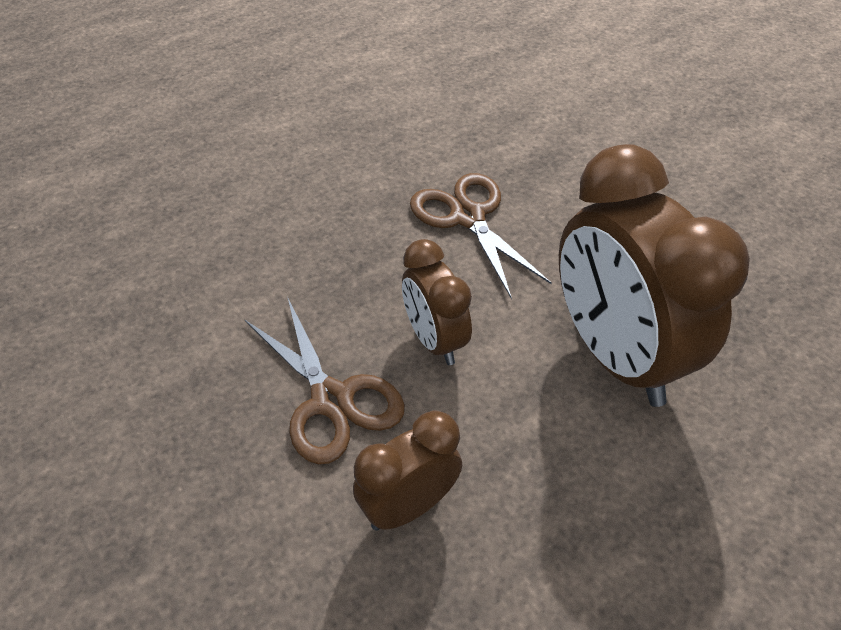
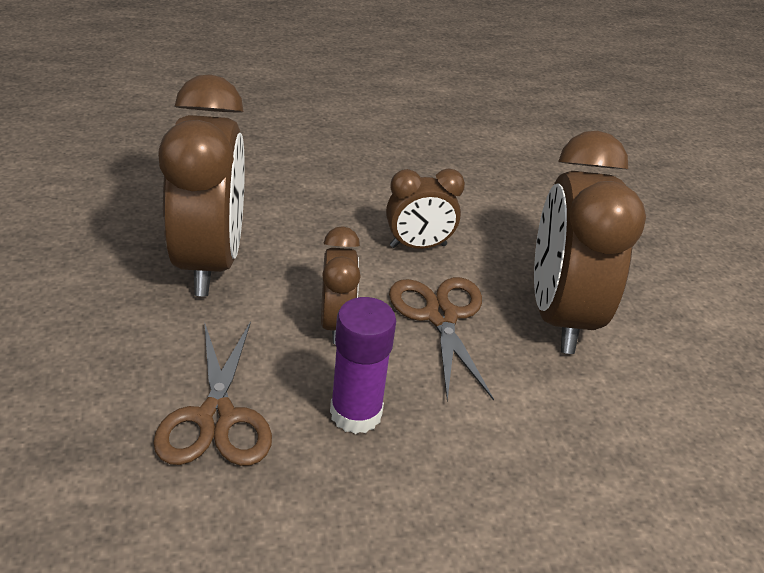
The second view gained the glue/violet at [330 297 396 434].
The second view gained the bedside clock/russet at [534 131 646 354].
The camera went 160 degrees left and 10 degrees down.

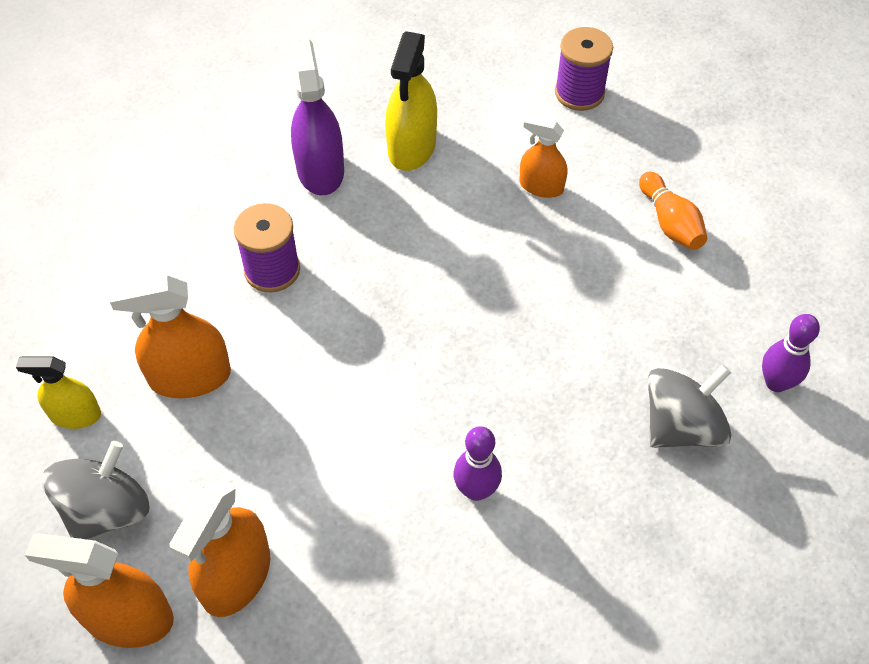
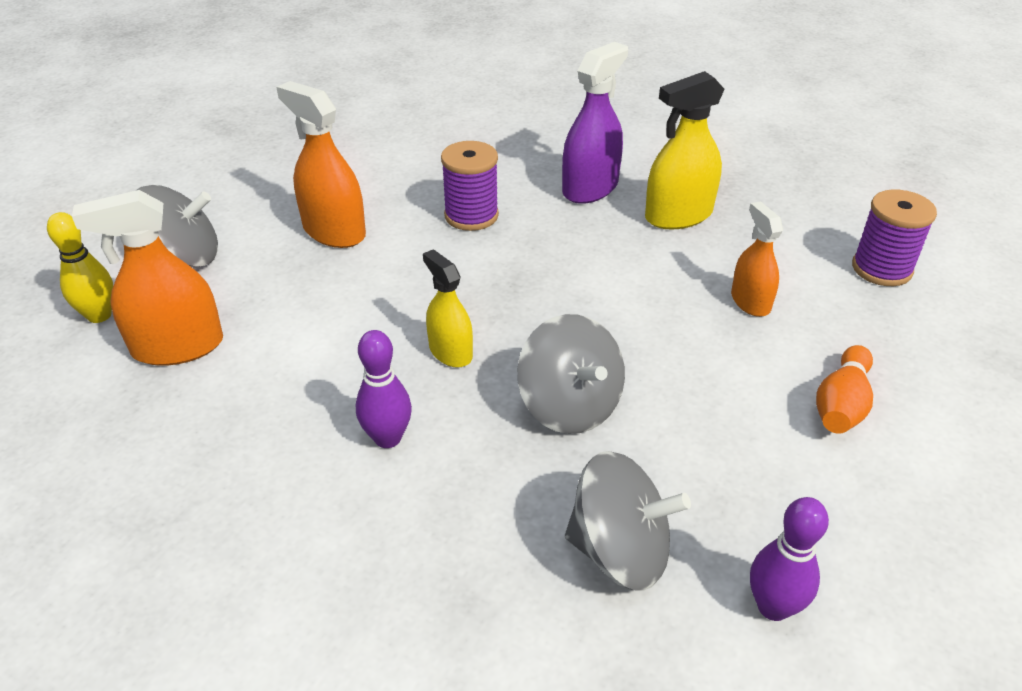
The second view gained the spinning top/ash-grey at [517 314 625 434].
The spray cleaner/bright yellow ended up elsewhere, having gone from [16 357 101 429] to [423 250 473 368].
Where the spray cleaner/orange-coloured stood at [25 533 174 648], the bowling pin/bright yellow came to stand at [47 212 113 323].
The camera went 50 degrees right and 15 degrees down.

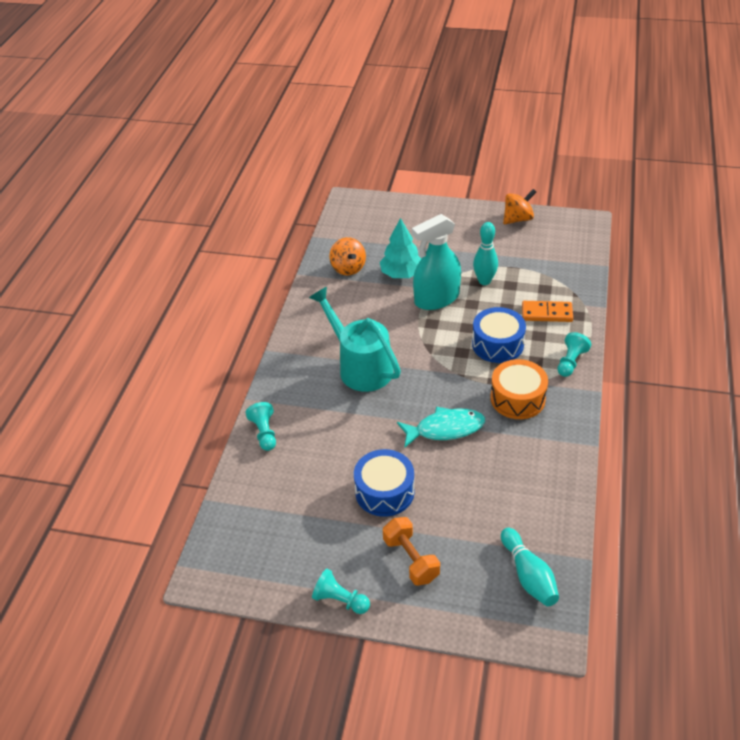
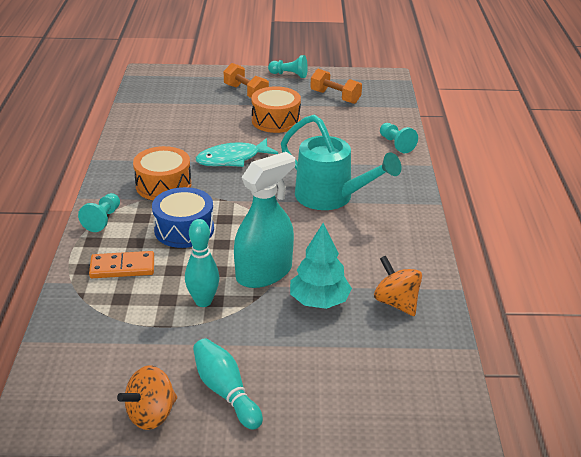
The second view gained the hand weight/orange-coloured at [310 69 362 104].
The bowling pin/teal ended up elsewhere, having gone from [501 528 559 606] to [193 338 263 430].
What was the drum/blue at [354 449 414 517] turned into the drum/orange-coloured at [251 86 301 133].
The camera went 165 degrees right and 10 degrees down.

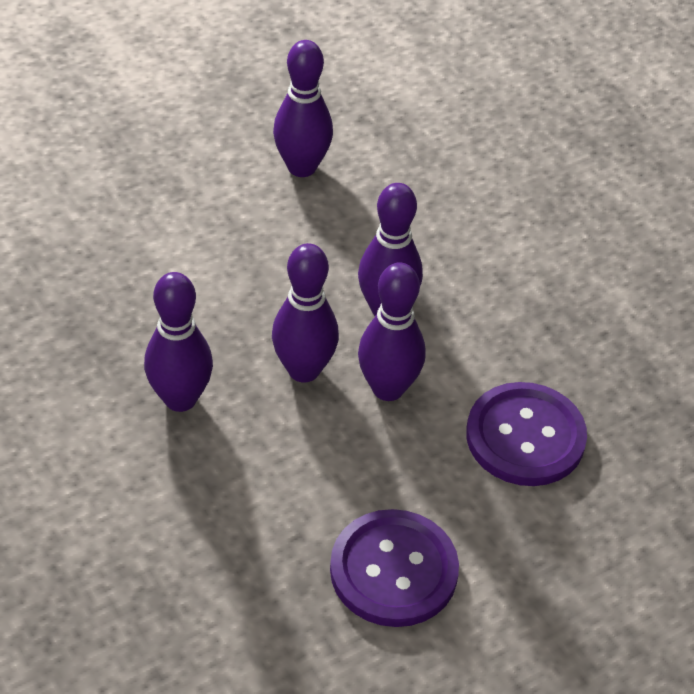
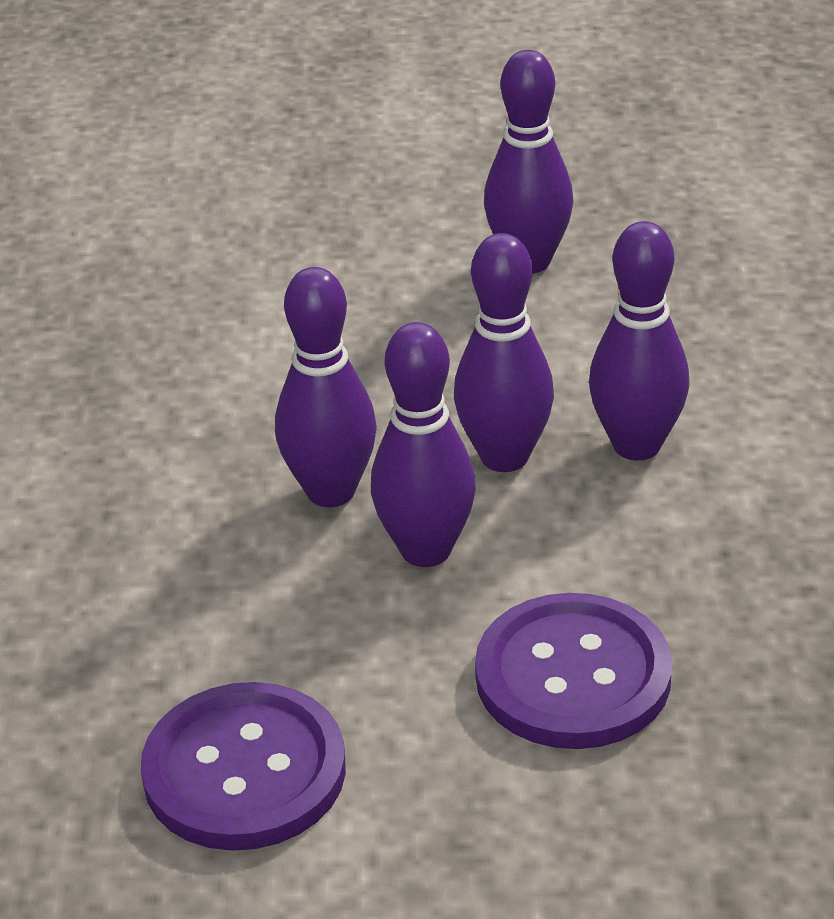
The bowling pin/violet ended up elsewhere, having gone from [144 272 213 412] to [589 221 690 460].
The camera went 35 degrees right and 10 degrees down.

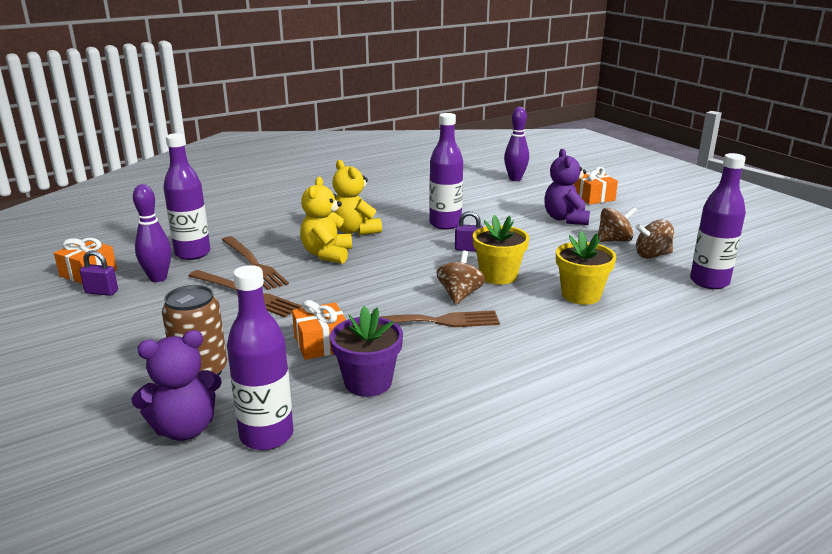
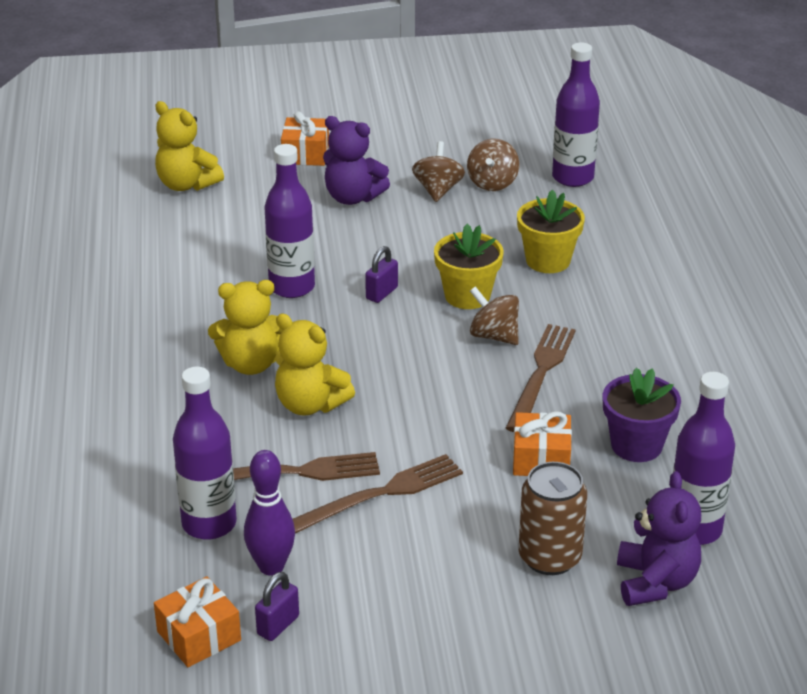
Where the bowling pin/violet stood at [504 107 529 181], the stuffed bear/bright yellow came to stand at [155 101 224 191].
The camera went 65 degrees left and 10 degrees up.

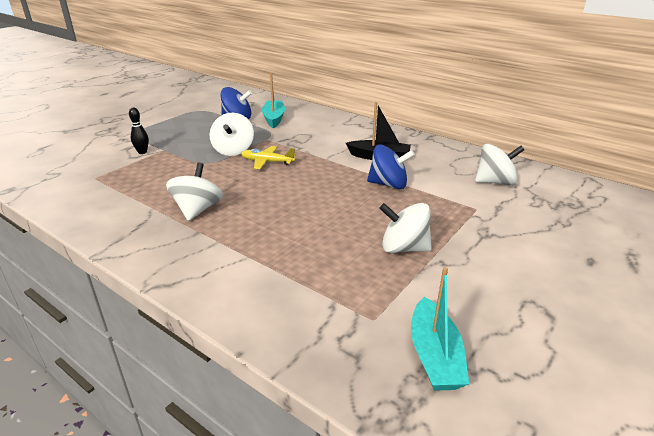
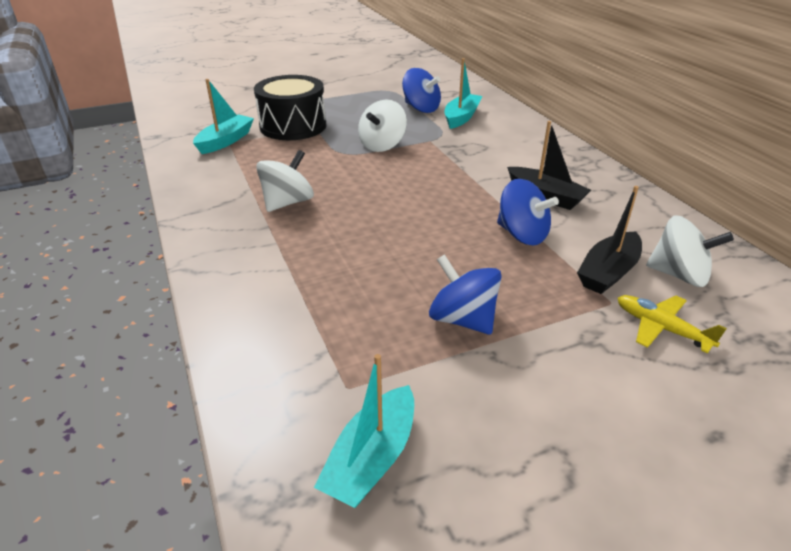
The second view gained the sailboat/teal at [193 79 254 154].
The second view gained the sailboat/jet-black at [577 186 642 294].
The toy plane/bright yellow ended up elsewhere, having gone from [241 146 296 169] to [618 295 727 354].
Where the bowling pin/jet-black stood at [129 108 149 154], the drum/jet-black came to stand at [254 75 326 140].
What was the spinning top/pure white at [379 203 432 253] turned into the spinning top/blue at [429 254 502 335].
The camera went 30 degrees right and 5 degrees up.

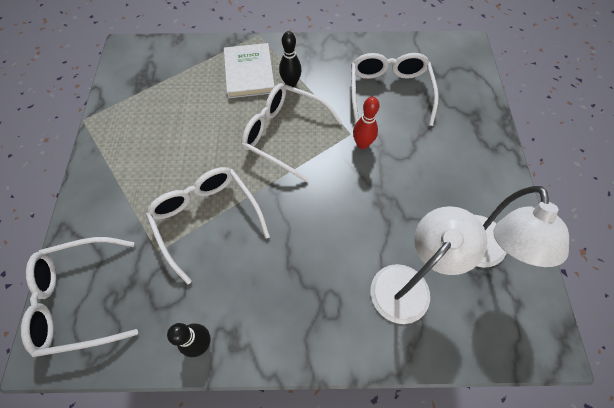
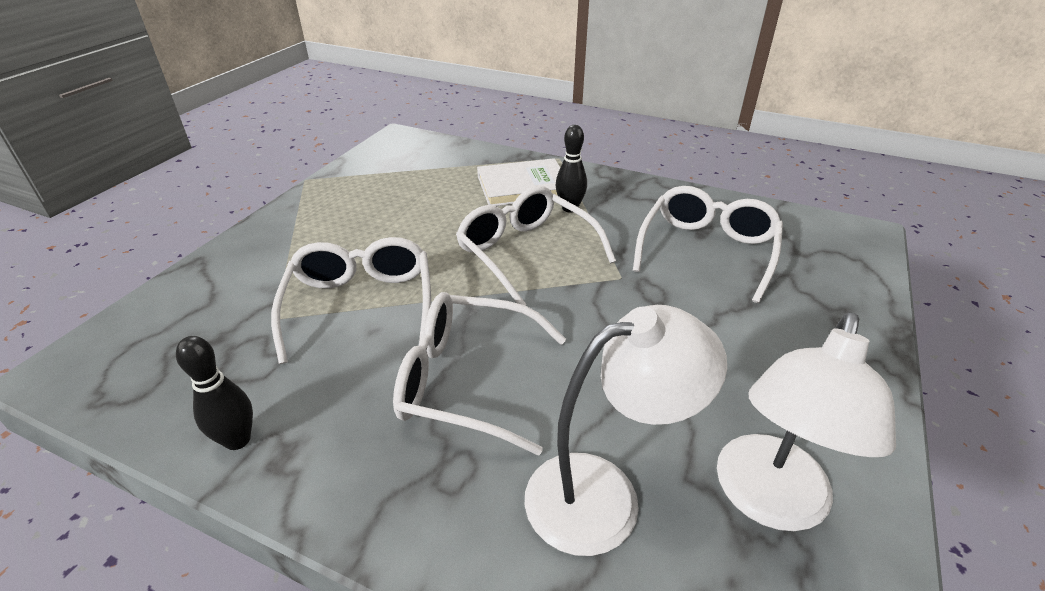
The second view lost the bowling pin/scarlet at [353 97 380 149].
The glasses/pure white ended up elsewhere, having gone from [21 237 138 357] to [393 292 566 455].
The hardcover/pure white at [224 43 275 98] ended up facing another way, 60 degrees clockwise from before.
The camera went 25 degrees right and 25 degrees down.

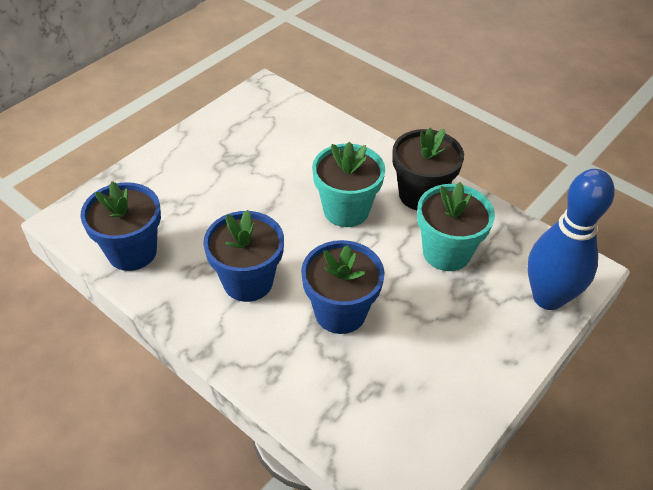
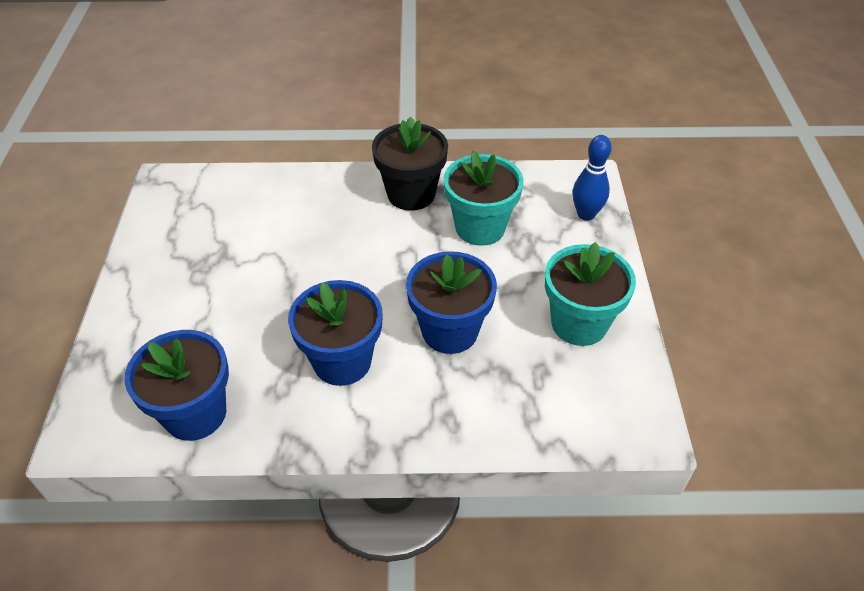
The flower pot/teal ended up elsewhere, having gone from [312 142 385 227] to [545 242 636 346].
The size of the bowling pin/blue at [527 169 615 310] changed by a factor of 0.58.
The camera went 40 degrees left and 0 degrees up.

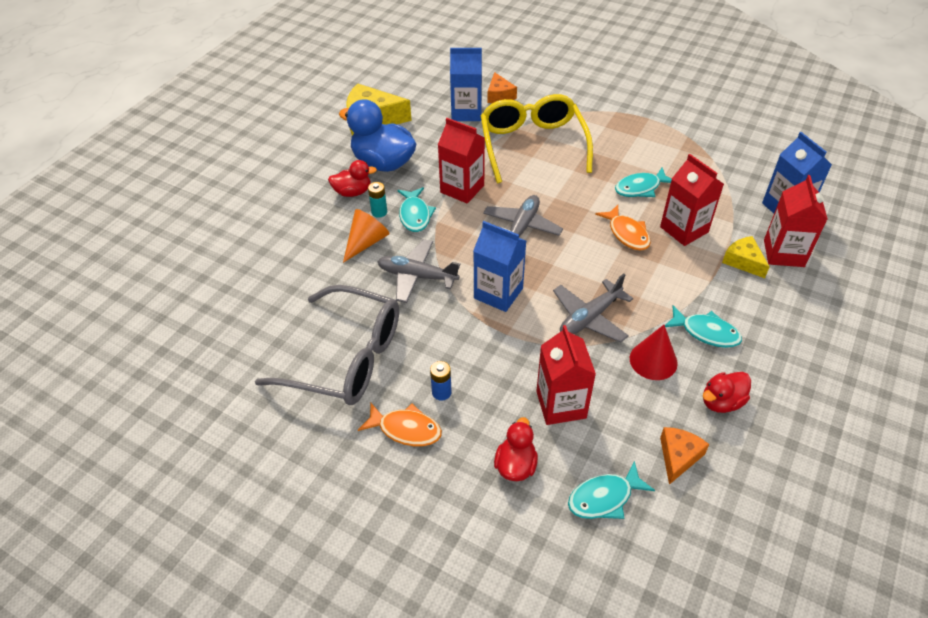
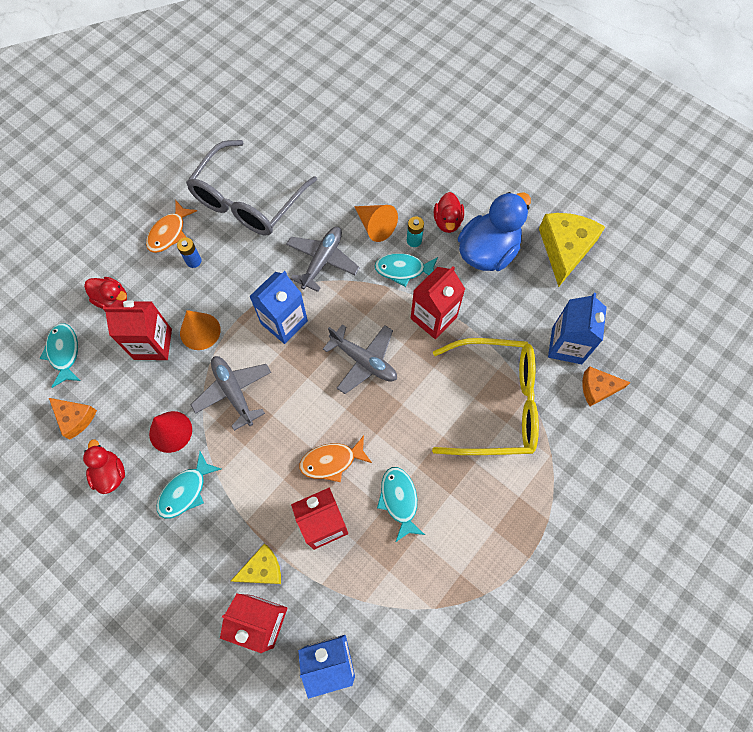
The second view gained the cone shape/orange-coloured at [180 310 221 350].
The camera went 100 degrees right and 20 degrees up.

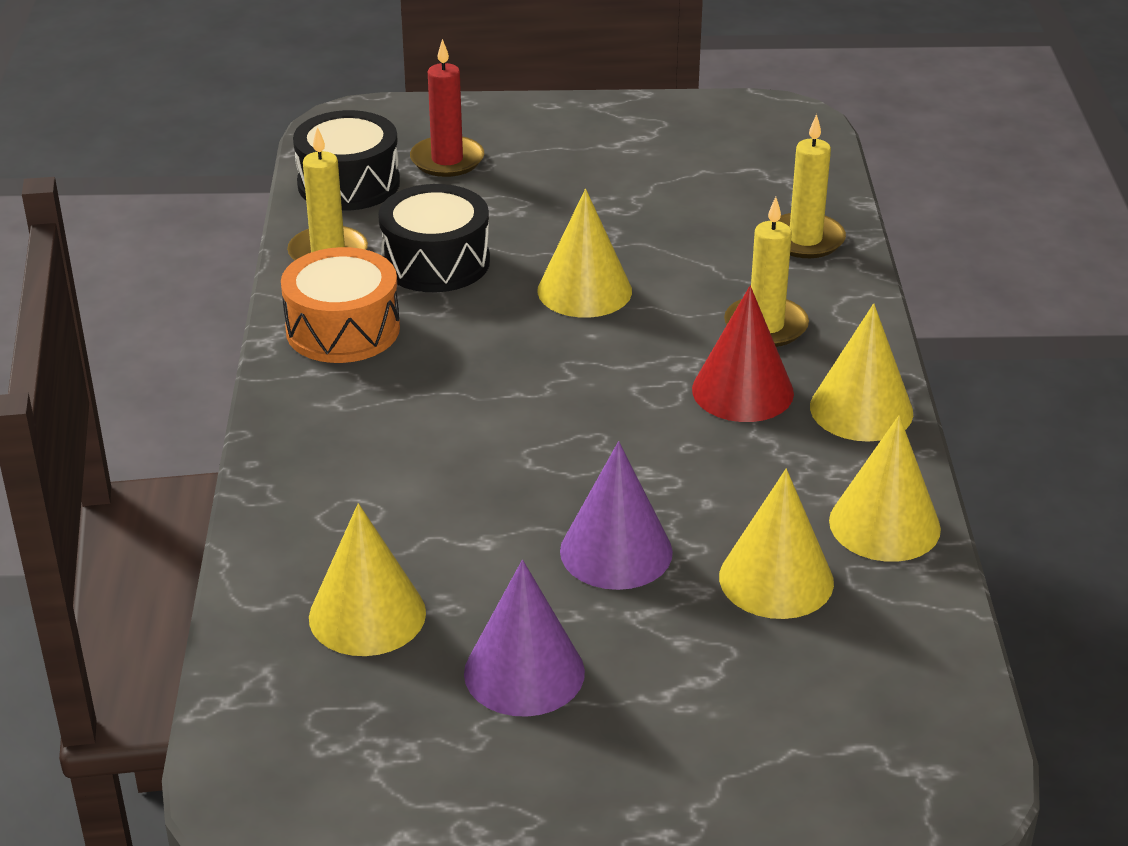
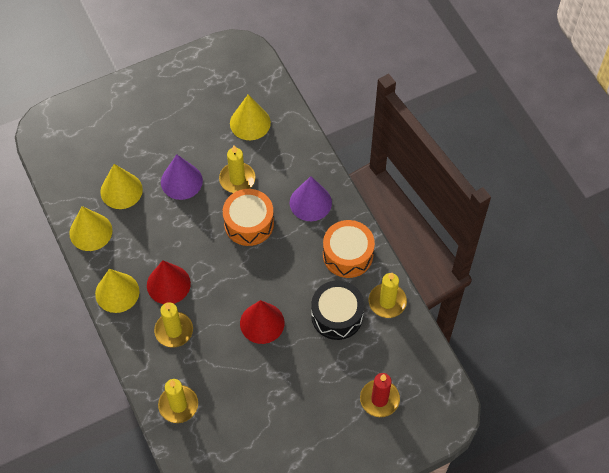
The second view lost the drum/jet-black at [293 110 400 211].
The second view gained the wax candle/bright yellow at [219 146 256 193].
The second view gained the drum/orange-coloured at [223 189 274 246].
The cone shape/violet ended up elsewhere, having gone from [464 560 585 717] to [290 176 332 221].
What was the cone shape/bright yellow at [537 189 632 318] turned into the cone shape/scarlet at [240 300 285 344].
The camera went 155 degrees right and 25 degrees up.

